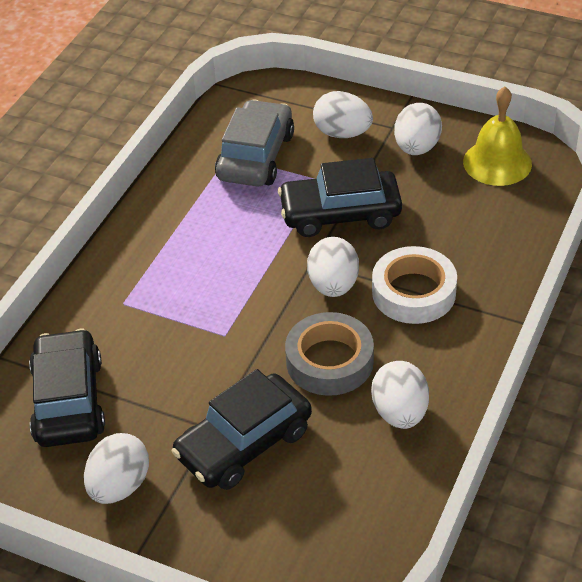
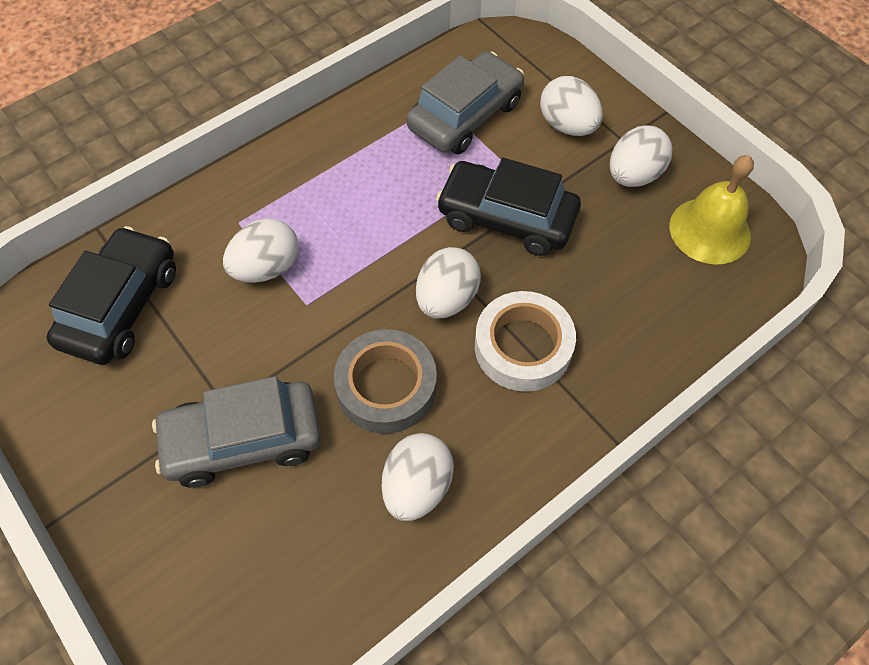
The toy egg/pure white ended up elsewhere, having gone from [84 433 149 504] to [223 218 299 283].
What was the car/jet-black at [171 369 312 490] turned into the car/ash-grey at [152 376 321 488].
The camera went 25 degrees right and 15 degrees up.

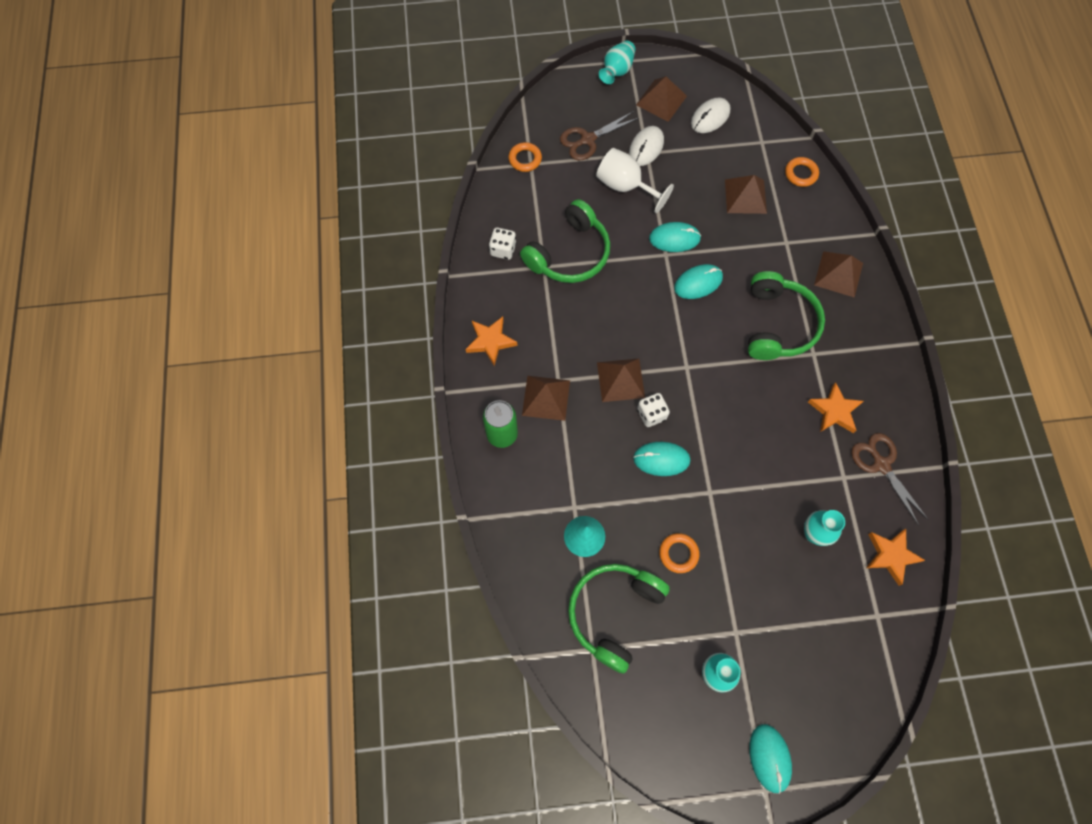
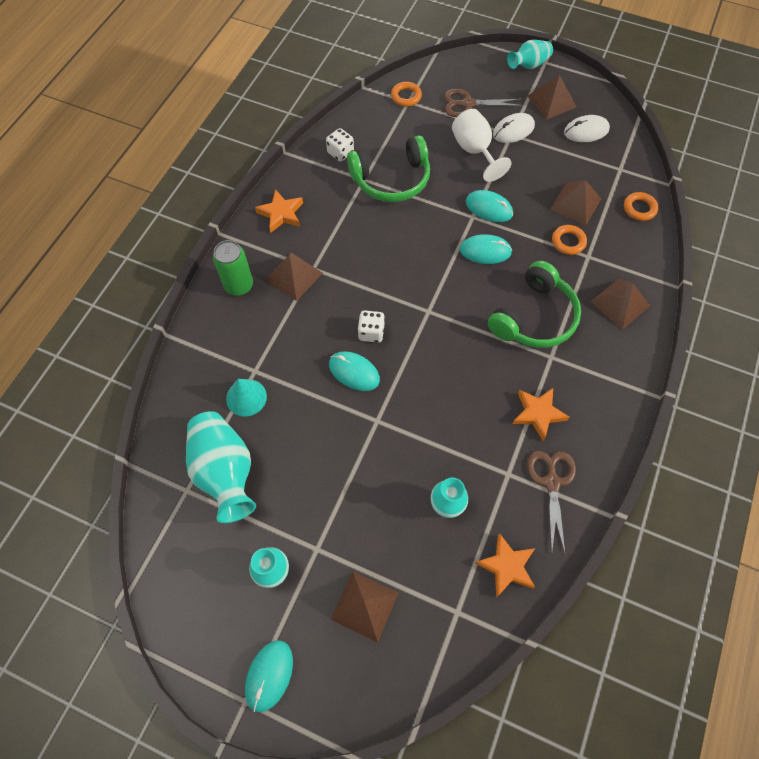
The pyramid/russet ended up elsewhere, having gone from [597 359 645 402] to [331 572 399 642].
The ring/orange-coloured ended up elsewhere, having gone from [659 533 699 573] to [552 225 587 255].
Where the headphones/leaf-green stood at [568 564 670 674], the flower vase/teal came to stand at [186 411 256 523].
The camera went 30 degrees right and 5 degrees down.

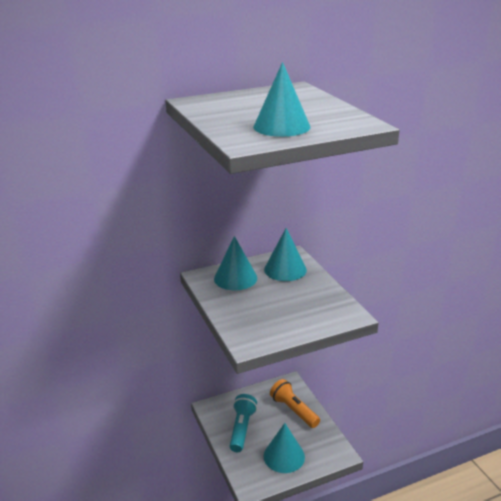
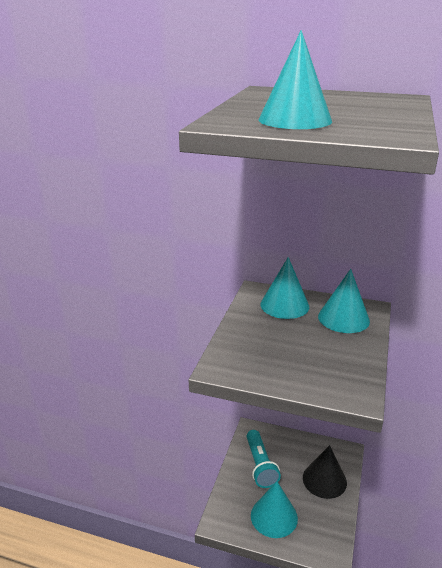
Where the flashlight/orange-coloured stood at [270 379 320 428], the cone shape/jet-black came to stand at [303 445 347 499].
The flashlight/teal at [230 394 257 452] ended up facing another way, 120 degrees clockwise from before.
The camera went 40 degrees right and 0 degrees up.

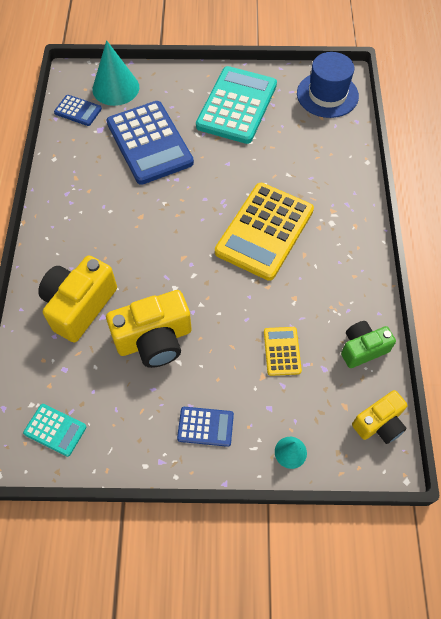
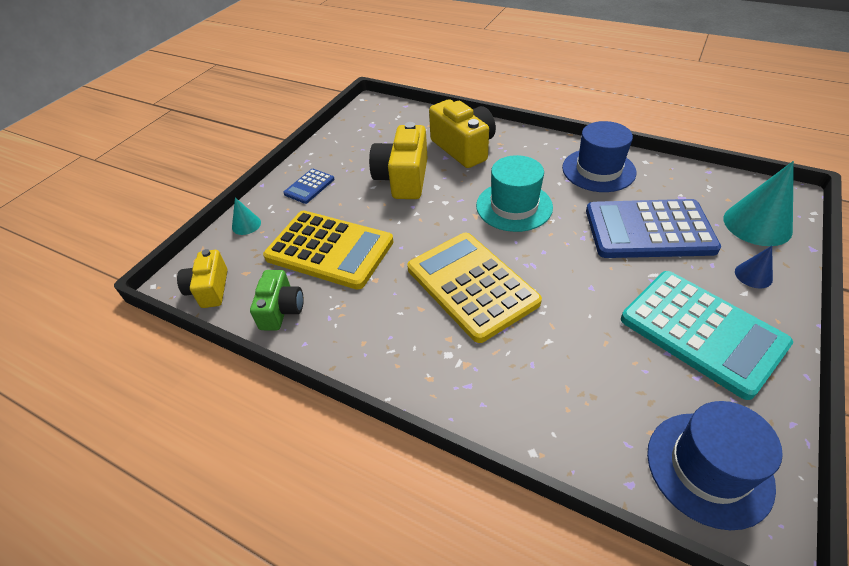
The second view lost the adding machine/teal at [23 404 87 457].
The second view lost the adding machine/blue at [54 95 102 126].
The second view gained the top hat/teal at [476 155 553 232].
The second view gained the top hat/blue at [562 121 637 192].
The second view gained the cone shape/blue at [735 246 773 288].
The size of the adding machine/bright yellow at [264 327 302 376] changed by a factor of 2.15.
The camera went 120 degrees right and 15 degrees down.

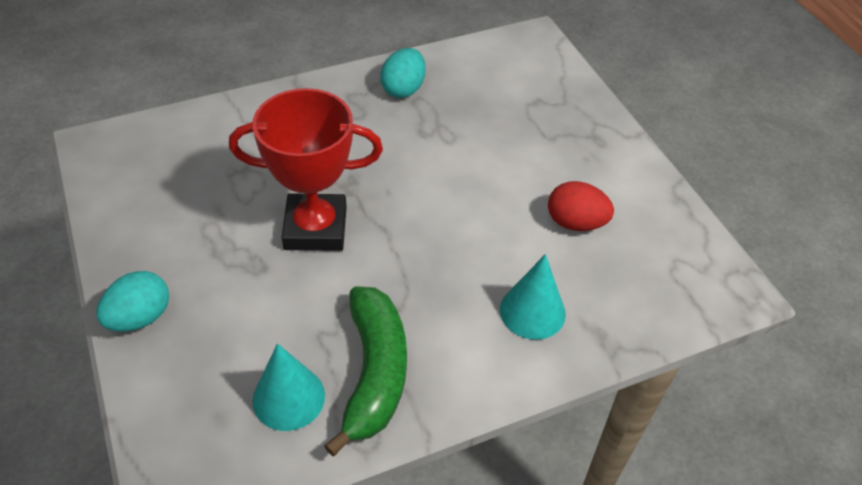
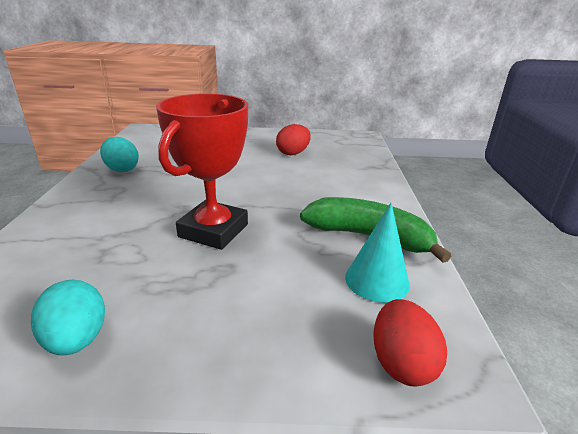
The second view lost the cone shape/teal at [500 254 566 340].
The second view gained the toy egg/scarlet at [373 299 447 386].
The toy egg/teal ended up elsewhere, having gone from [96 271 169 332] to [31 280 105 355].
The camera went 65 degrees left and 20 degrees down.

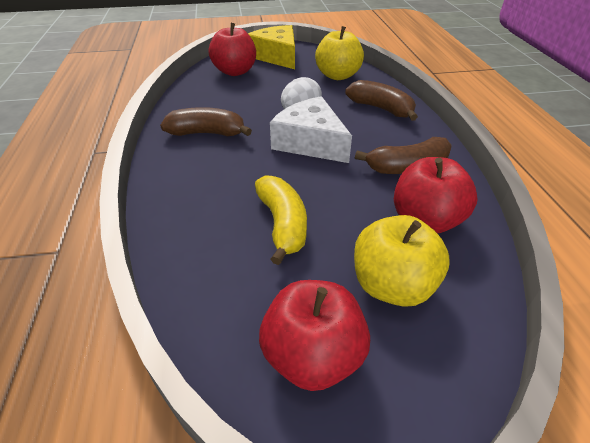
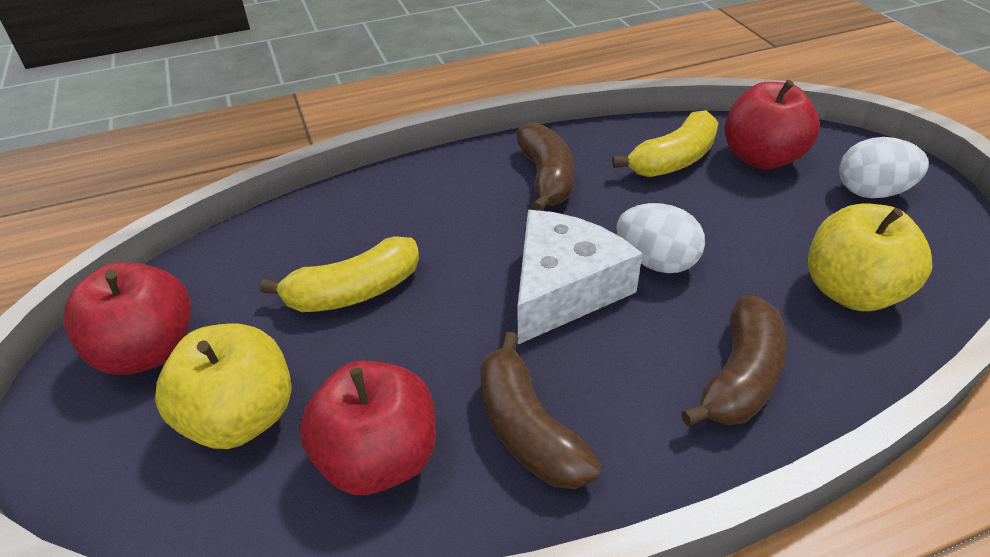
The second view gained the banana/bright yellow at [612 110 718 177].
Where the piece of cheese/bright yellow stood at [248 25 295 69], the toy egg/pure white came to stand at [839 137 929 198].
The camera went 80 degrees right and 0 degrees up.

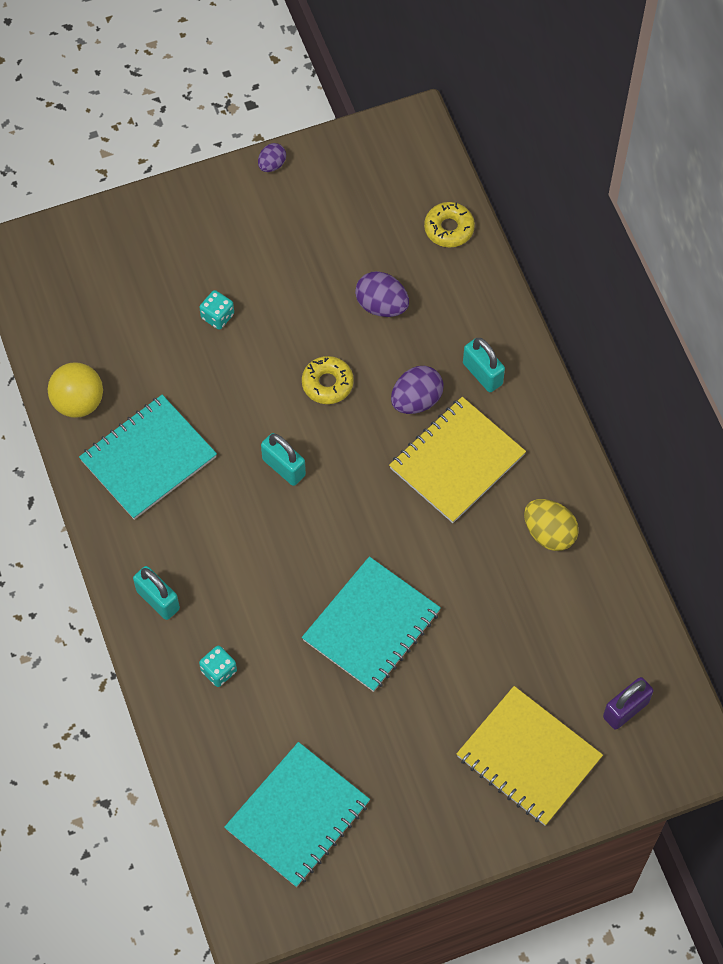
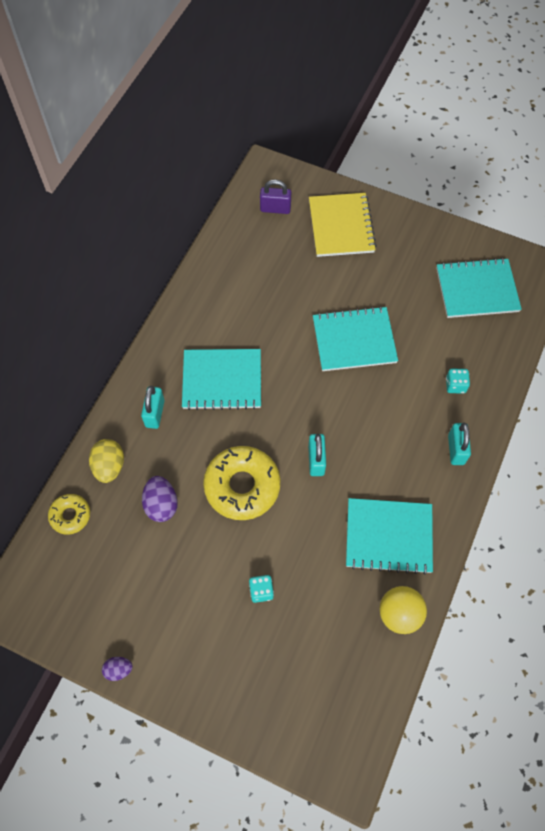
The second view lost the toy egg/violet at [391 366 444 414].
The toy egg/bright yellow ended up elsewhere, having gone from [524 499 579 551] to [89 439 124 483].
What was the notepad/bright yellow at [389 397 526 523] turned into the notepad/teal at [182 349 261 410].
The size of the donut/bright yellow at [302 356 354 404] changed by a factor of 1.87.
The camera went 135 degrees left and 0 degrees up.

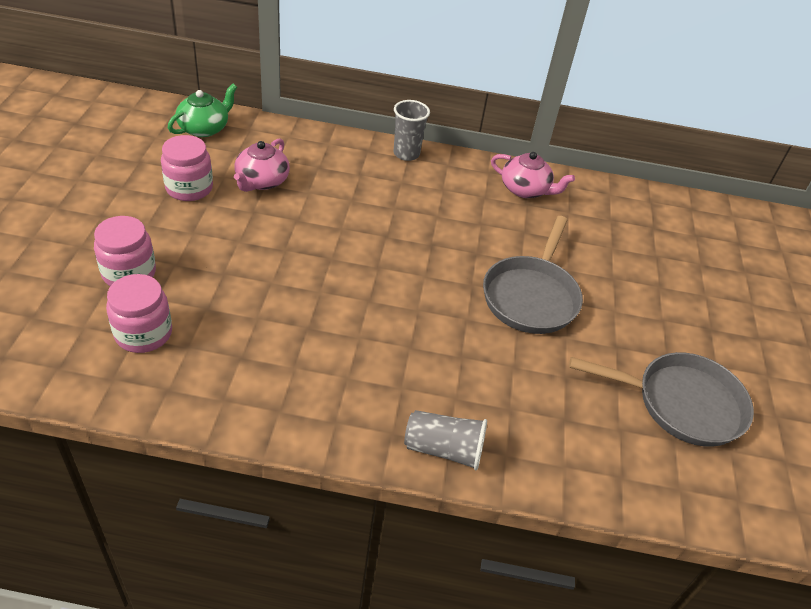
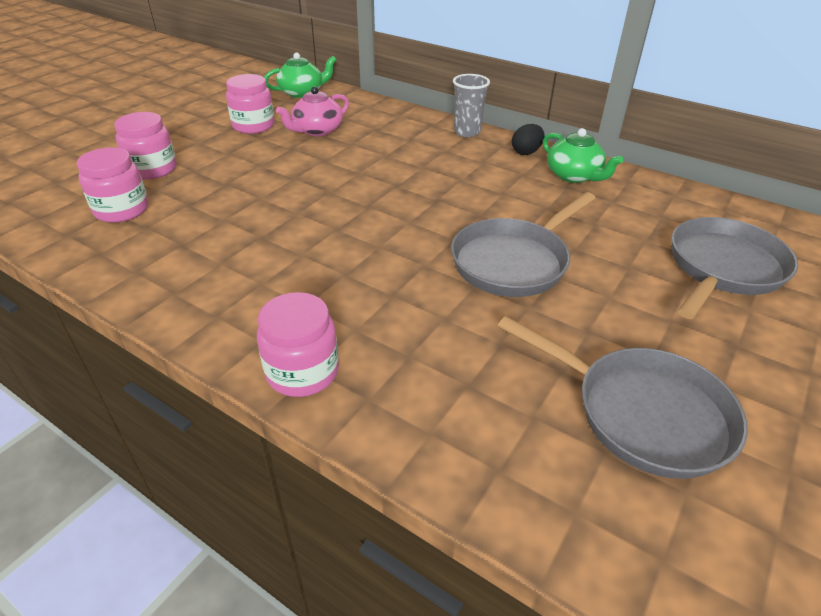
The second view gained the toy egg/jet-black at [512 124 545 155].
The second view gained the skillet/ash-grey at [672 217 798 319].
Where the tumbler/ash-grey stood at [404 410 487 471], the preserve jar/pink came to stand at [257 292 339 397].
What was the teapot/pink at [491 152 575 198] turned into the teapot/leaf-green at [543 128 623 183].
The camera went 30 degrees right and 5 degrees down.

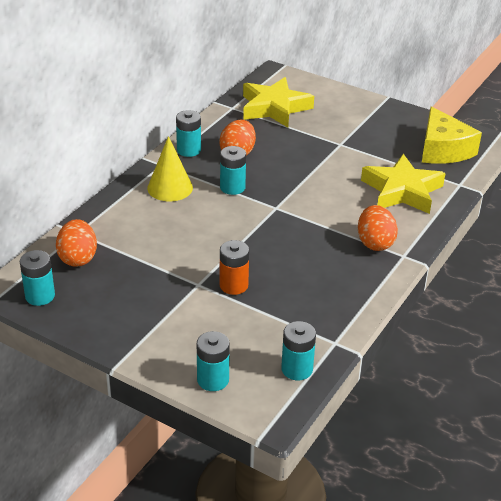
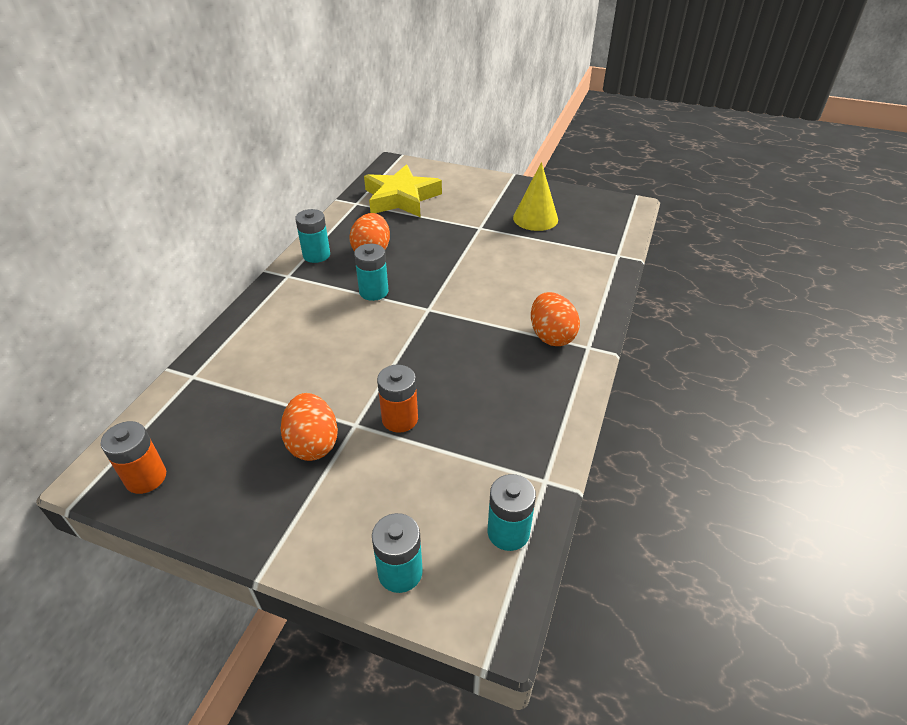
The second view lost the star shape/bright yellow at [361 154 446 214].
The second view lost the piece of cheese/bright yellow at [422 107 482 164].
The toy egg/orange-coloured ended up elsewhere, having gone from [56 219 97 267] to [281 393 338 461].
The cone shape/bright yellow ended up elsewhere, having gone from [147 136 193 201] to [513 162 558 231].
What was the AA battery/teal at [20 250 55 306] turned into the AA battery/orange-coloured at [101 421 166 494].
The camera went 10 degrees left and 5 degrees up.

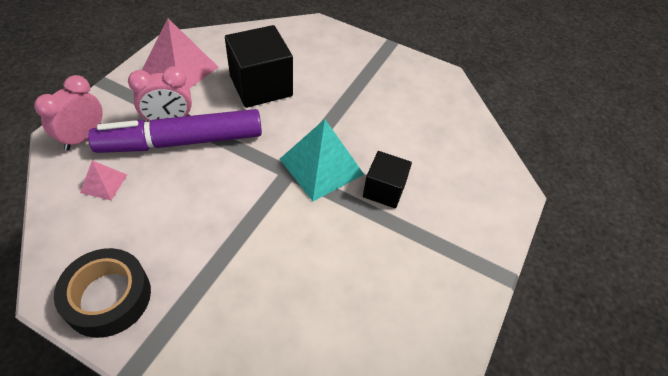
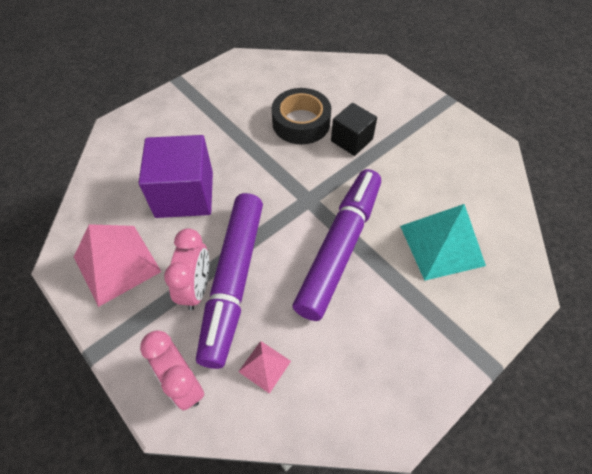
The second view gained the marker pen/violet at [292 169 381 321].
The sticky tape/jet-black ended up elsewhere, having gone from [54 248 151 338] to [272 88 331 145].
The pyramid/teal ended up elsewhere, having gone from [280 119 364 201] to [400 204 486 281].
What was the block/jet-black at [225 25 293 108] turned into the block/violet at [139 135 213 218].
The camera went 65 degrees left and 5 degrees up.

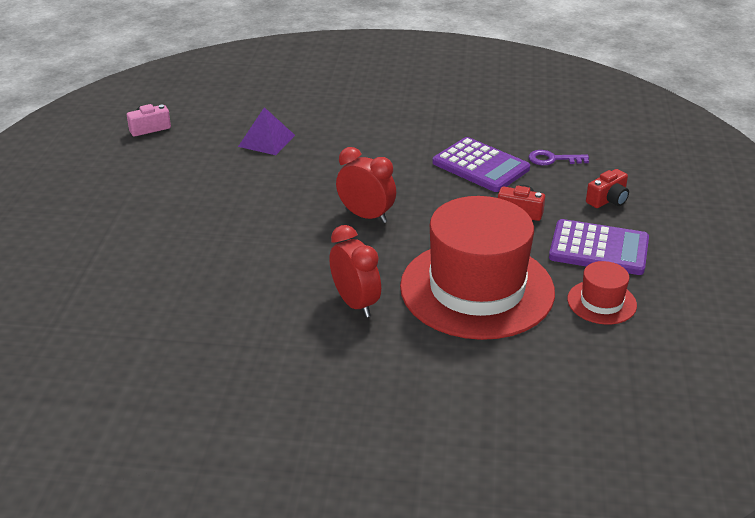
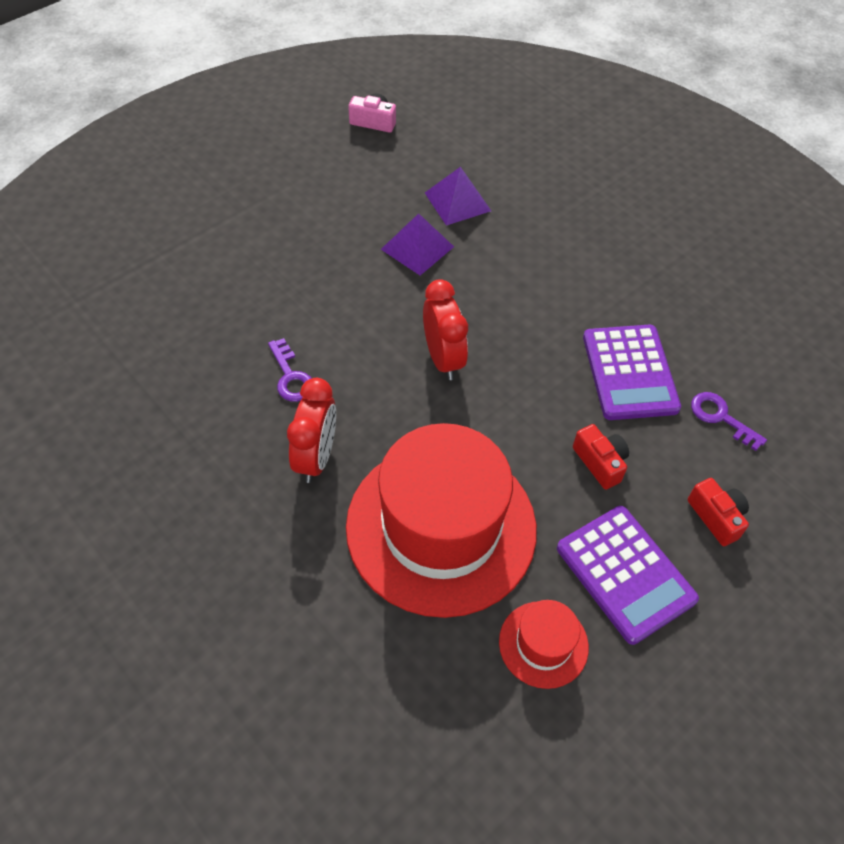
The second view gained the key/violet at [268 338 312 402].
The second view gained the pyramid/violet at [381 213 454 276].
The camera/scarlet at [586 169 629 208] ended up facing another way, 120 degrees counterclockwise from before.
The camera went 40 degrees right and 20 degrees up.

